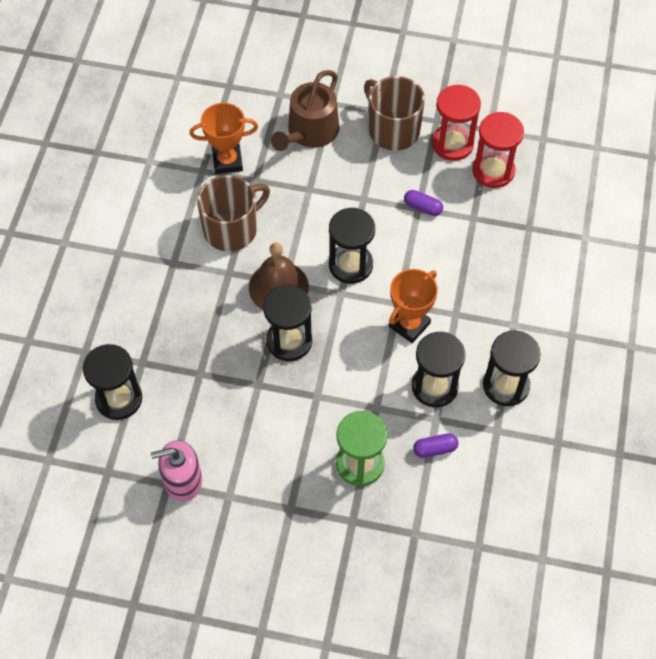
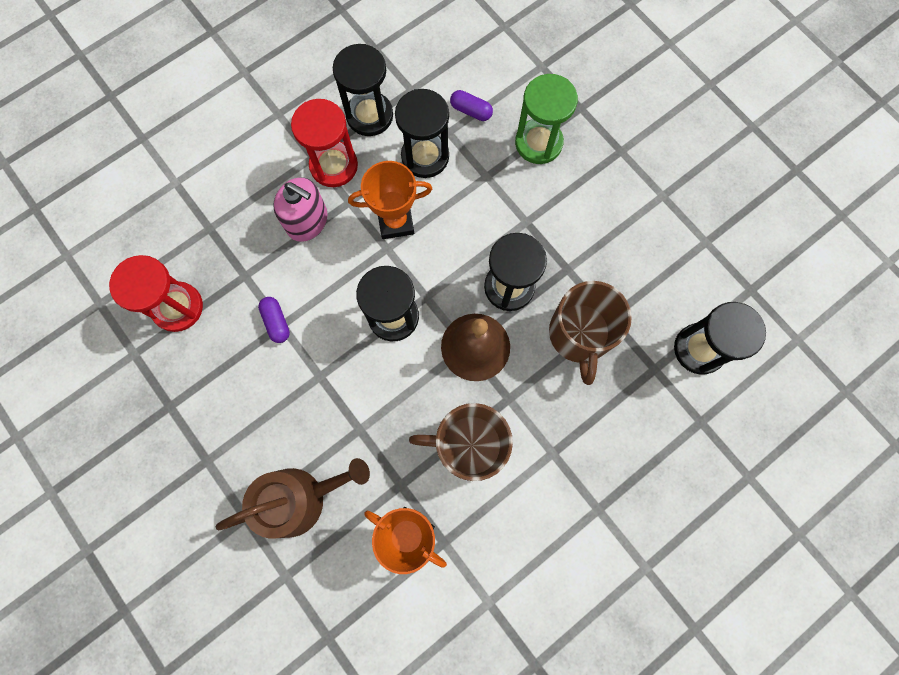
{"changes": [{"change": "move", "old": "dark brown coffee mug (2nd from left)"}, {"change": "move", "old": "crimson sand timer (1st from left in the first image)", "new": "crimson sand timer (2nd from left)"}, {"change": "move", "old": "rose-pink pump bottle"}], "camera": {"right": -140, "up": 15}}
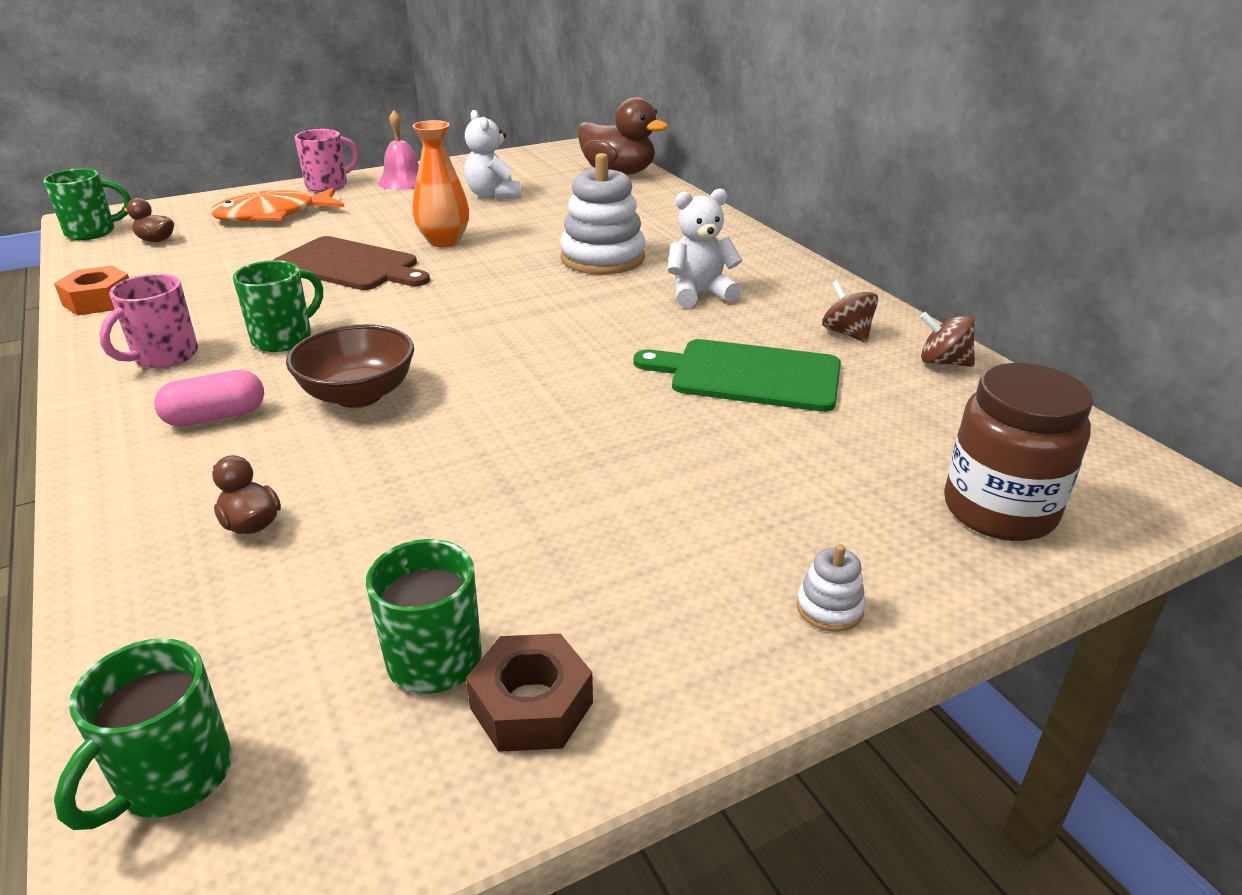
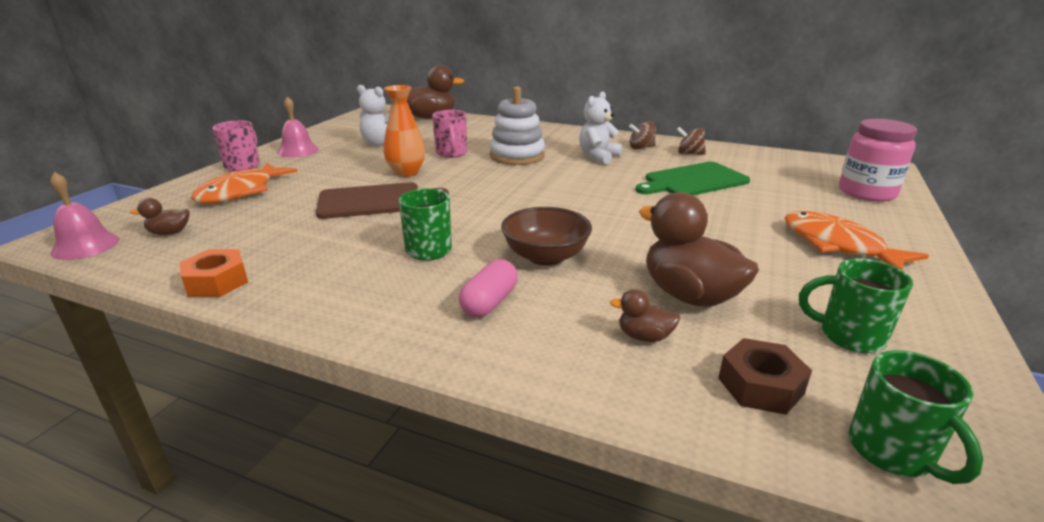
{"changes": [{"change": "replace", "old": "leaf-green coffee mug (1st from left)", "new": "rose-pink hand bell (1st from left)"}, {"change": "move", "old": "rose-pink coffee mug (1st from left in the first image)", "new": "rose-pink coffee mug (2nd from left)"}, {"change": "move", "old": "dark brown whirligig (2nd from left in the first image)", "new": "dark brown whirligig (1st from left)"}, {"change": "recolor", "old": "dark brown preserve jar", "new": "rose-pink preserve jar"}, {"change": "delete", "old": "snow-white ring stacker (2nd from left)"}, {"change": "move", "old": "dark brown nut"}, {"change": "insert", "new": "dark brown rubber duck (4th from left)"}, {"change": "insert", "new": "bright orange fish figure (2nd from left)"}], "camera": {"right": -40, "up": -5}}
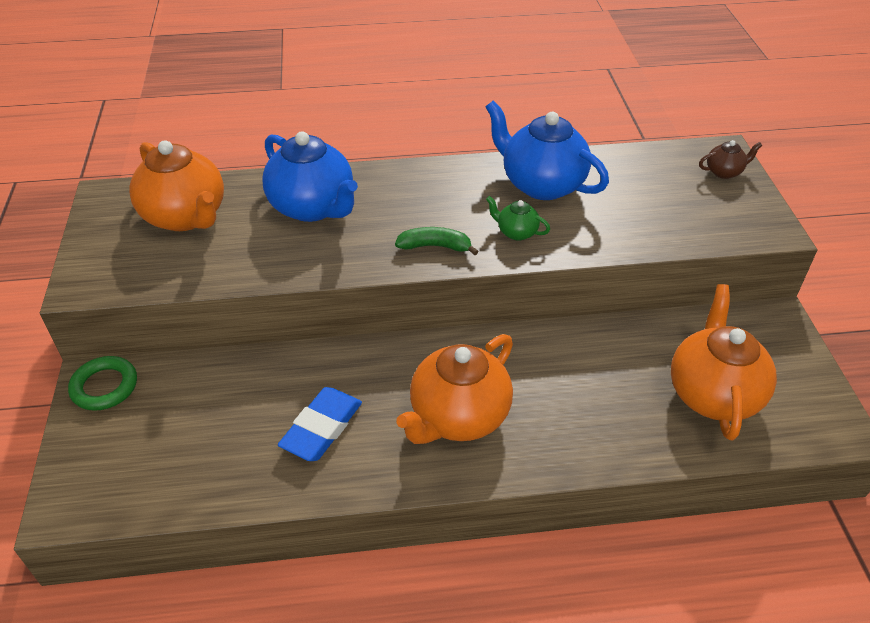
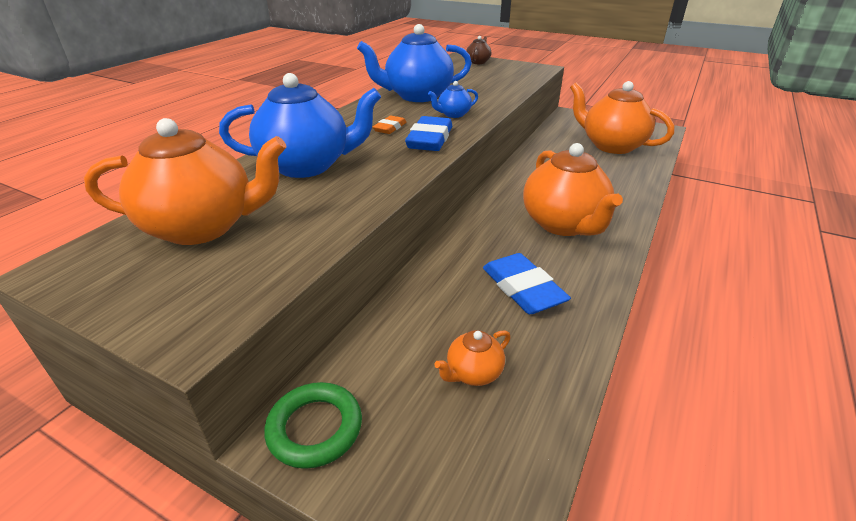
{"changes": [{"change": "recolor", "old": "leaf-green tea pot", "new": "cobalt tea pot (3rd from left)"}, {"change": "replace", "old": "leaf-green toy banana", "new": "cobalt gum eraser (1st from left)"}, {"change": "insert", "new": "bright orange gum eraser"}, {"change": "insert", "new": "bright orange tea pot (2nd from left)"}], "camera": {"right": -55, "up": -10}}
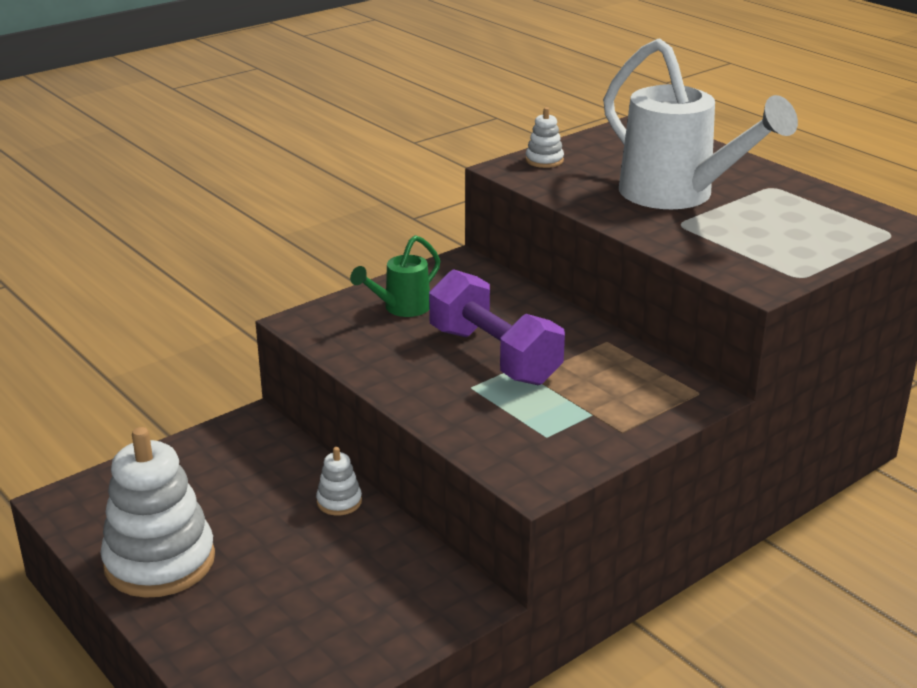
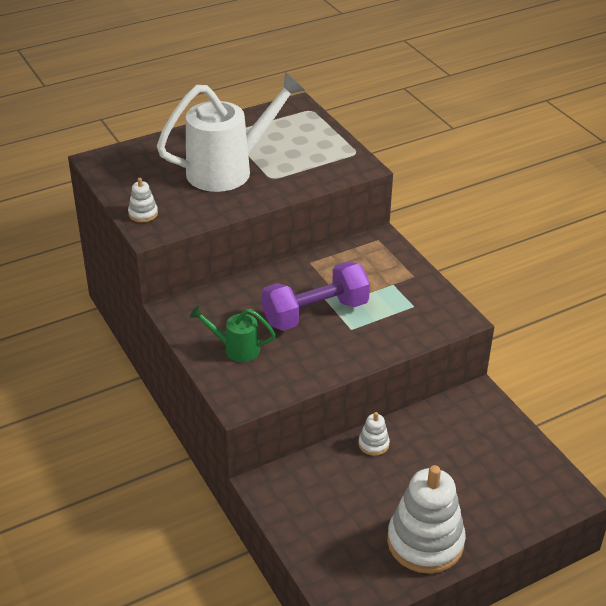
{"changes": [{"change": "rotate", "old": "leaf-green watering can", "degrees": 135}], "camera": {"right": -80, "up": 10}}
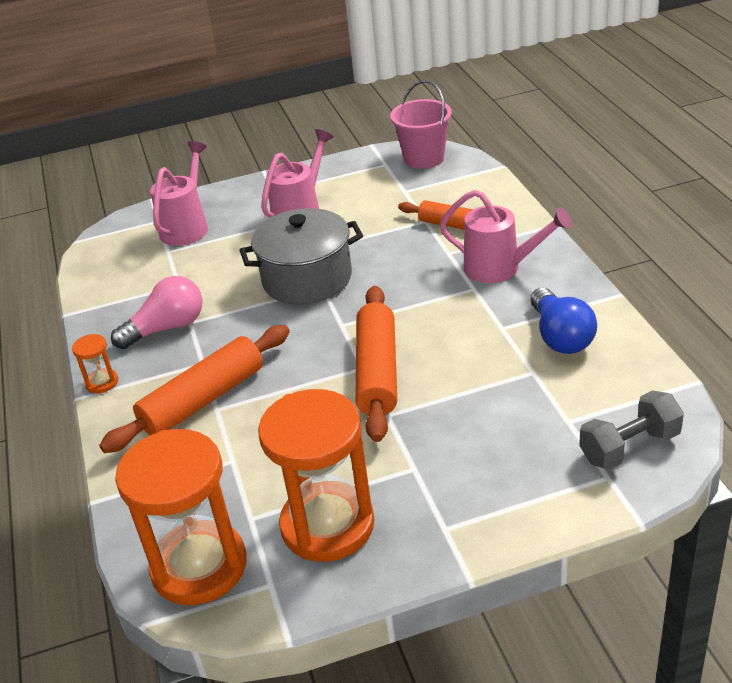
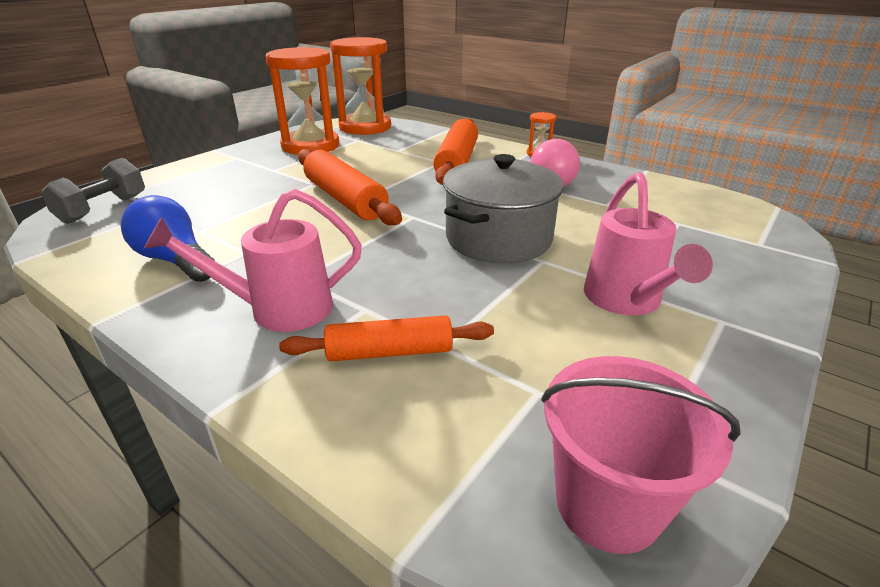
{"changes": [{"change": "delete", "old": "rose-pink watering can (1st from left)"}], "camera": {"right": 140, "up": -5}}
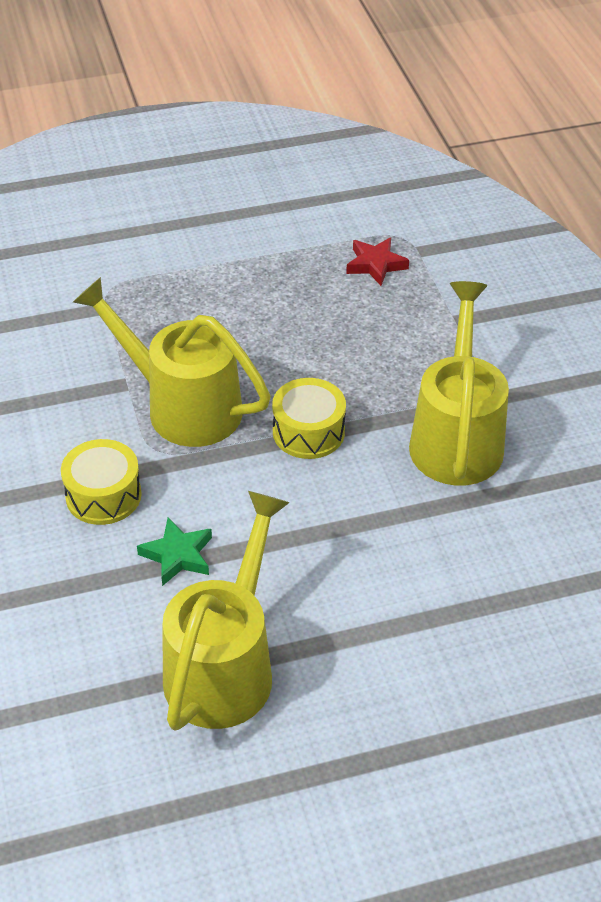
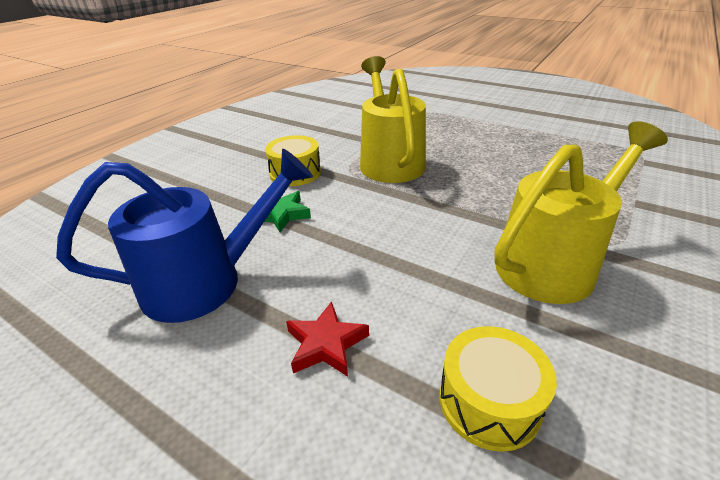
{"changes": [{"change": "move", "old": "crimson star"}, {"change": "move", "old": "golden drum (2nd from left)"}, {"change": "recolor", "old": "golden watering can (2nd from left)", "new": "cobalt watering can"}], "camera": {"right": 50, "up": -10}}
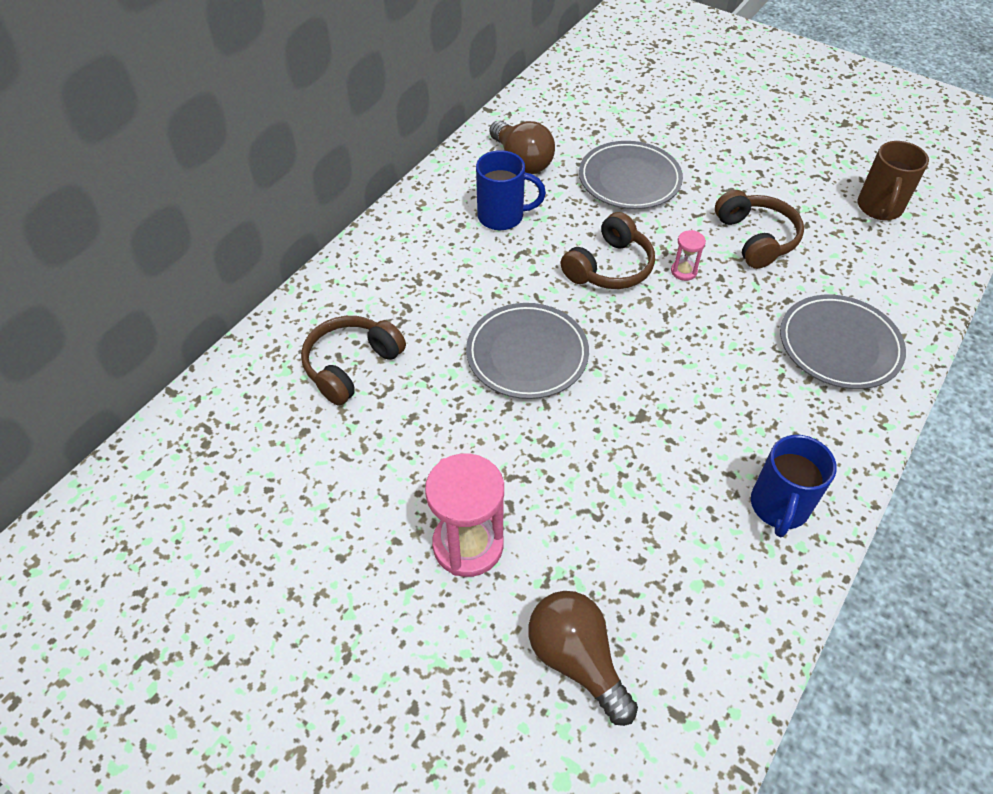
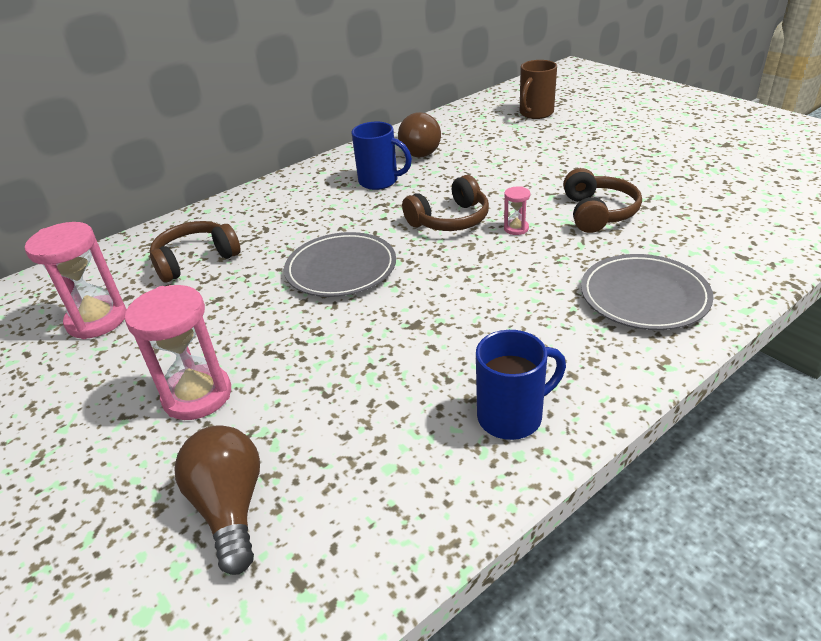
{"changes": [{"change": "delete", "old": "grey flat dish (2nd from left)"}, {"change": "move", "old": "dark brown coffee mug"}, {"change": "rotate", "old": "cobalt coffee mug (2nd from left)", "degrees": -150}, {"change": "insert", "new": "rose-pink sand timer (1st from left)"}], "camera": {"right": 20, "up": -15}}
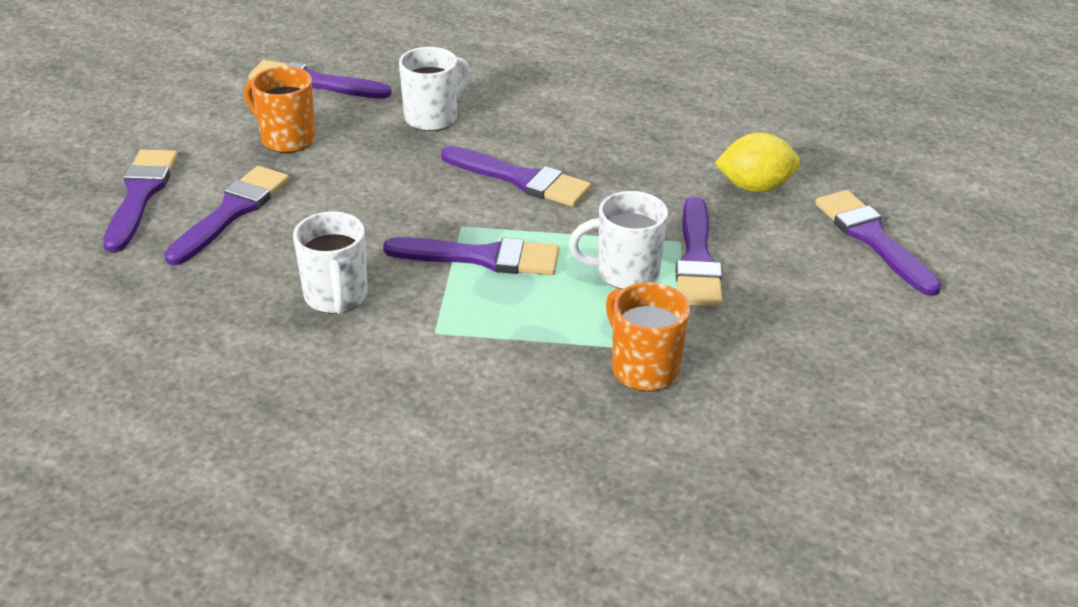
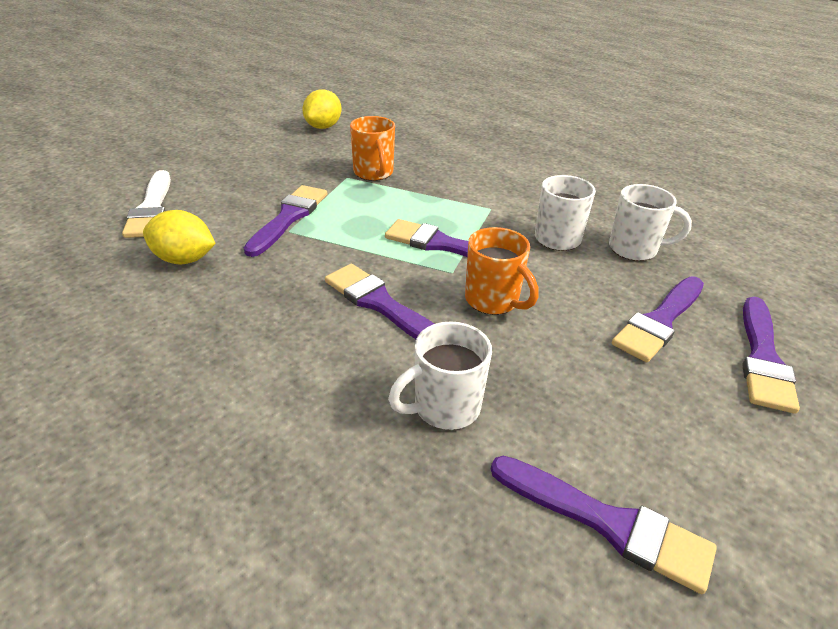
{"changes": [{"change": "move", "old": "bright orange coffee mug (1st from left in the first image)", "new": "bright orange coffee mug (2nd from left)"}, {"change": "recolor", "old": "purple brush (7th from left)", "new": "snow-white brush"}, {"change": "move", "old": "snow-white coffee mug (3rd from left)"}, {"change": "insert", "new": "golden lemon (2nd from left)"}], "camera": {"right": -165, "up": 0}}
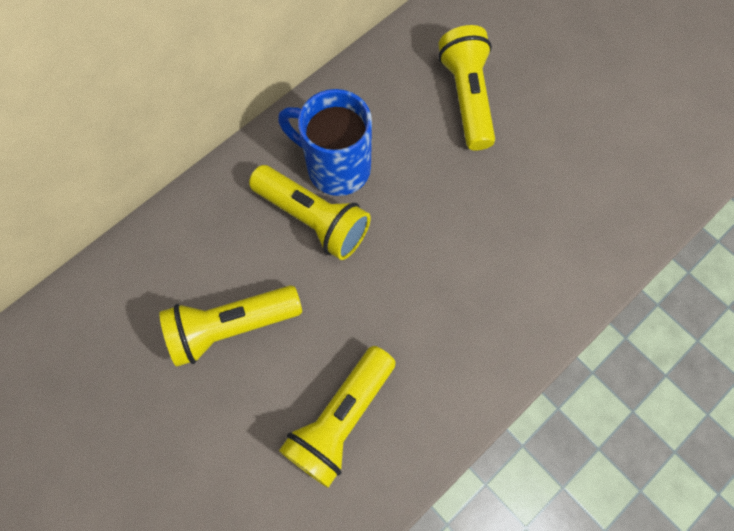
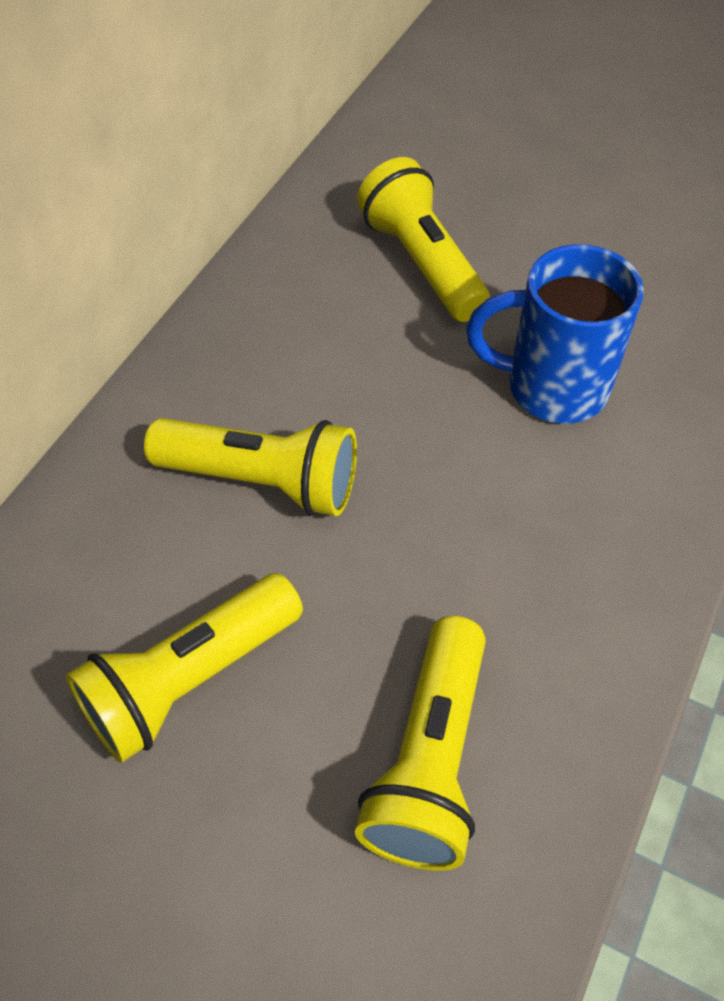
{"changes": [{"change": "move", "old": "cobalt coffee mug"}], "camera": {"right": -20, "up": -15}}
